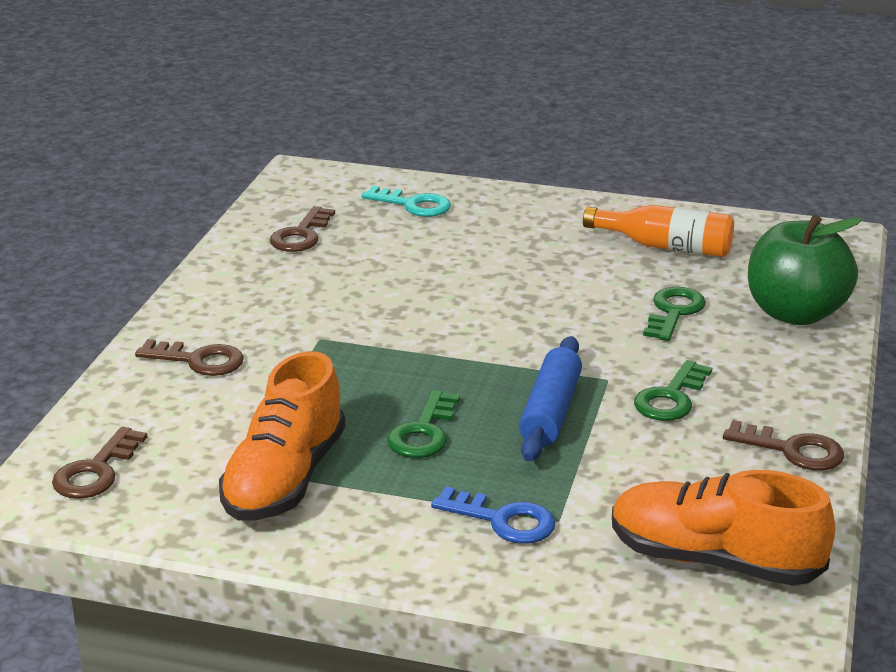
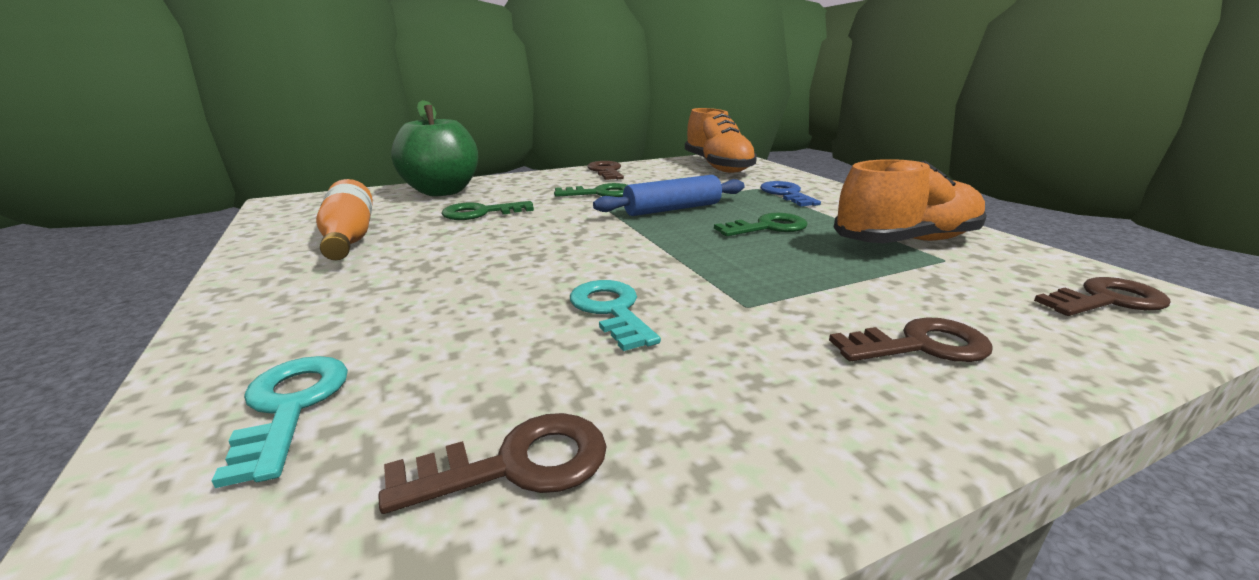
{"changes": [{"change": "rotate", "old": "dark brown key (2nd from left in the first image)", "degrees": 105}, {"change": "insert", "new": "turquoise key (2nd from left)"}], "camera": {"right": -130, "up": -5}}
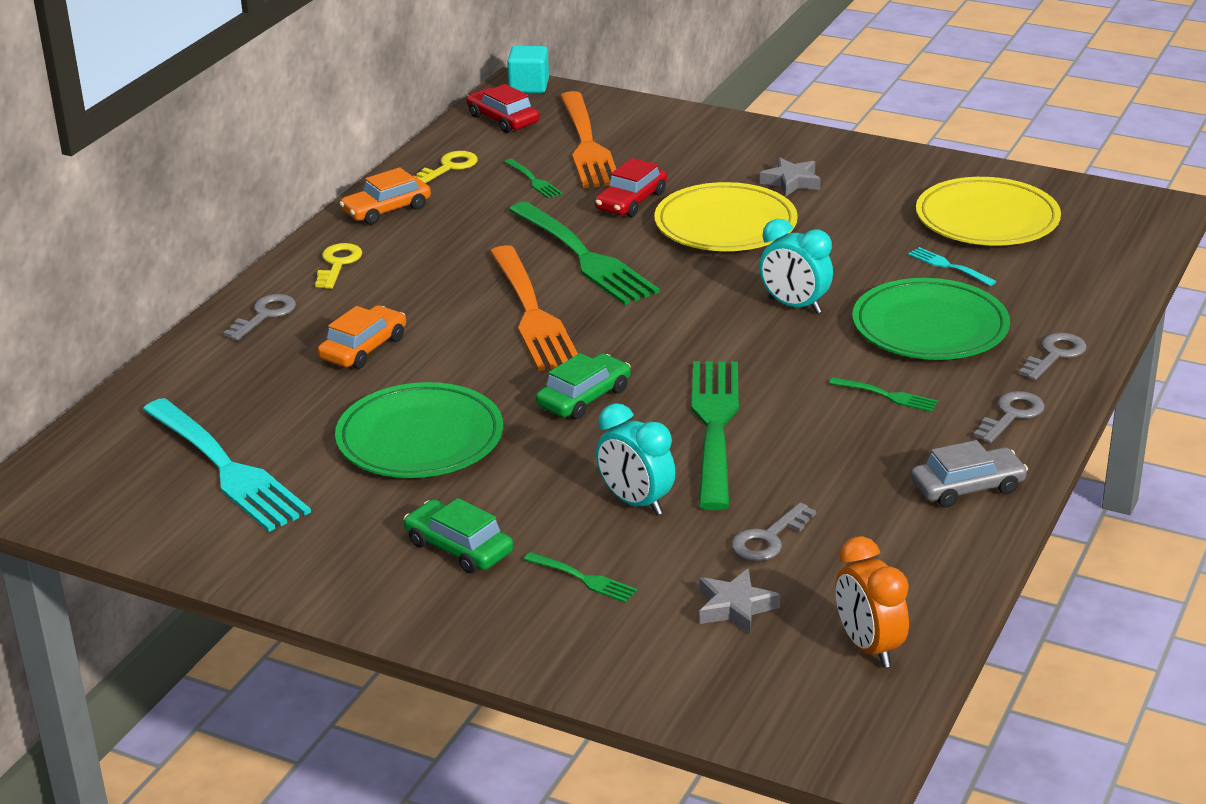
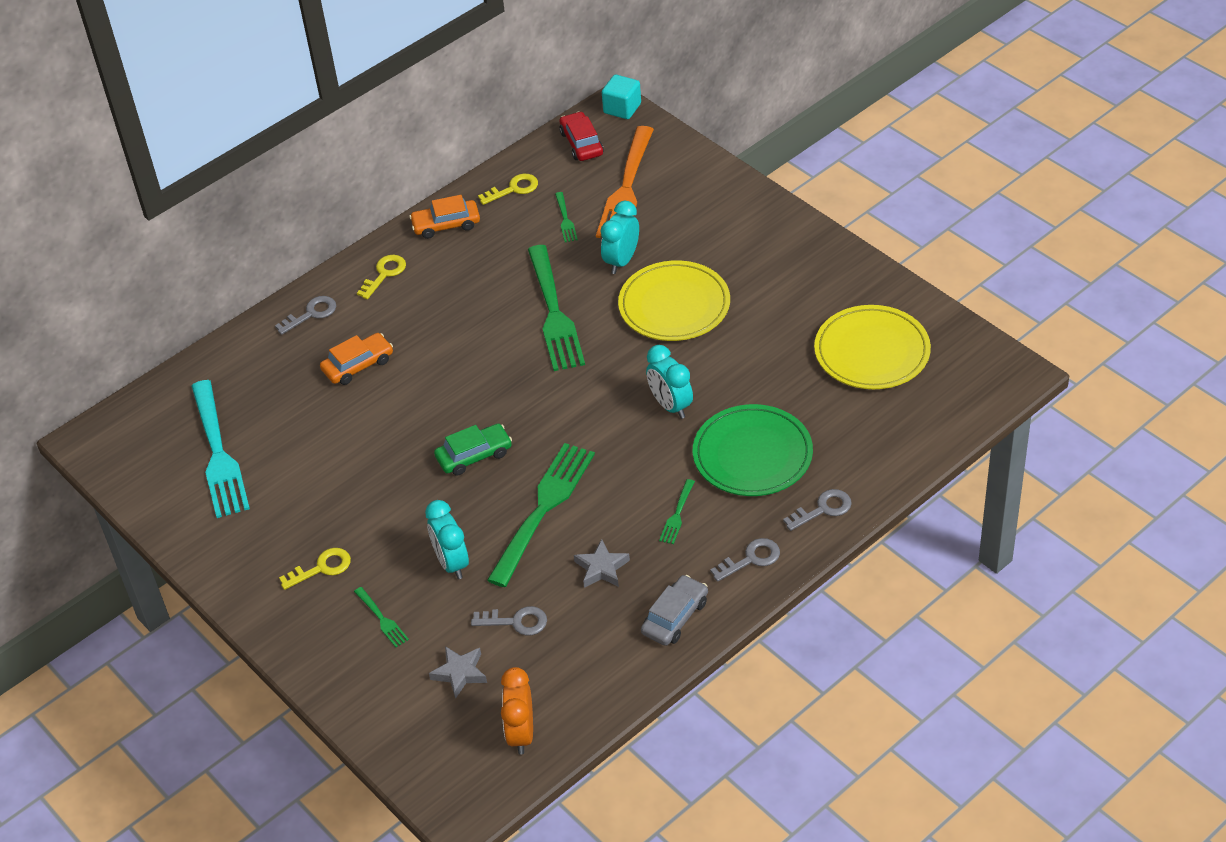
{"changes": [{"change": "move", "old": "grey star (2nd from left)"}, {"change": "replace", "old": "crimson car (2nd from left)", "new": "turquoise bedside clock (2nd from left)"}, {"change": "delete", "old": "bright orange dinner fork (1st from left)"}, {"change": "delete", "old": "turquoise dinner fork (2nd from left)"}, {"change": "rotate", "old": "leaf-green dinner fork (5th from left)", "degrees": 60}, {"change": "delete", "old": "leaf-green flat dish (1st from left)"}, {"change": "rotate", "old": "grey car", "degrees": -60}, {"change": "replace", "old": "leaf-green car (1st from left)", "new": "golden key (1st from left)"}, {"change": "rotate", "old": "grey key (2nd from left)", "degrees": -150}], "camera": {"right": 25, "up": 15}}
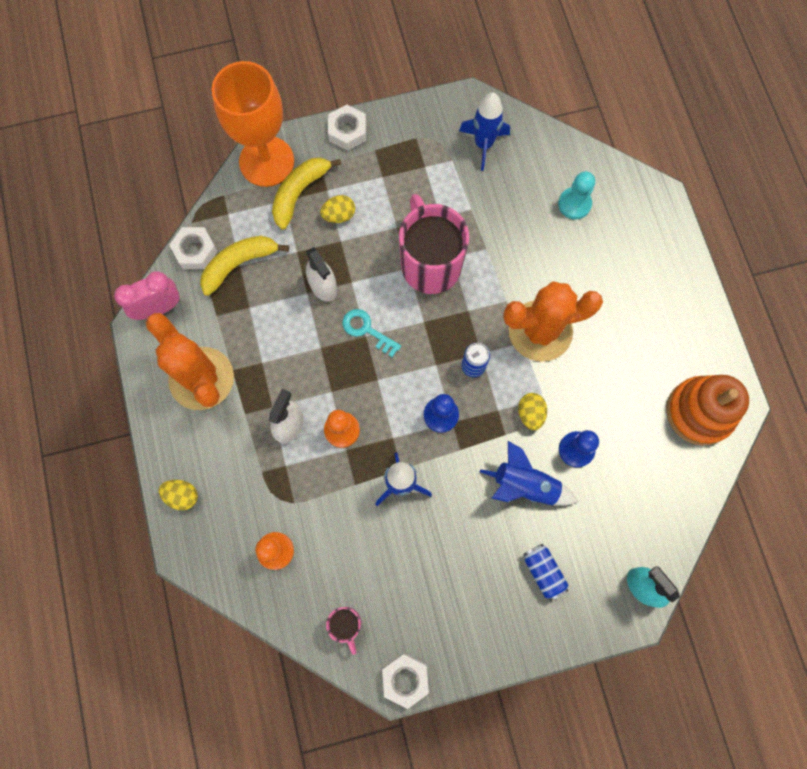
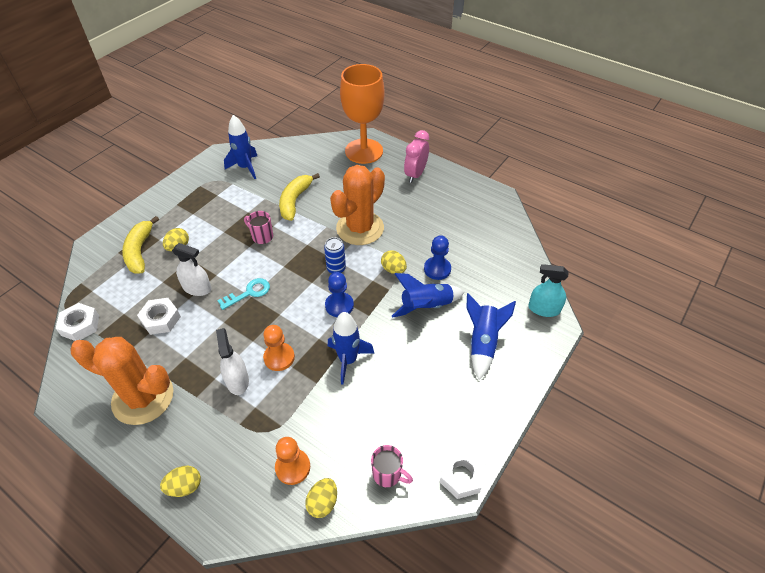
{"changes": [{"change": "move", "old": "bright orange wine glass"}, {"change": "move", "old": "snow-white nut (2nd from left)"}, {"change": "delete", "old": "turquoise chess pawn"}, {"change": "resize", "old": "rose-pink coffee mug (2nd from left in the first image)", "factor": 0.46}, {"change": "move", "old": "golden toy banana (1st from left in the first image)", "new": "golden toy banana (2nd from left)"}, {"change": "move", "old": "rose-pink bedside clock"}, {"change": "rotate", "old": "turquoise key", "degrees": 150}, {"change": "delete", "old": "bright orange ring stacker"}, {"change": "replace", "old": "cobalt tin (2nd from left)", "new": "cobalt rocket (4th from left)"}, {"change": "insert", "new": "golden egg (3rd from left)"}], "camera": {"right": -40, "up": -25}}
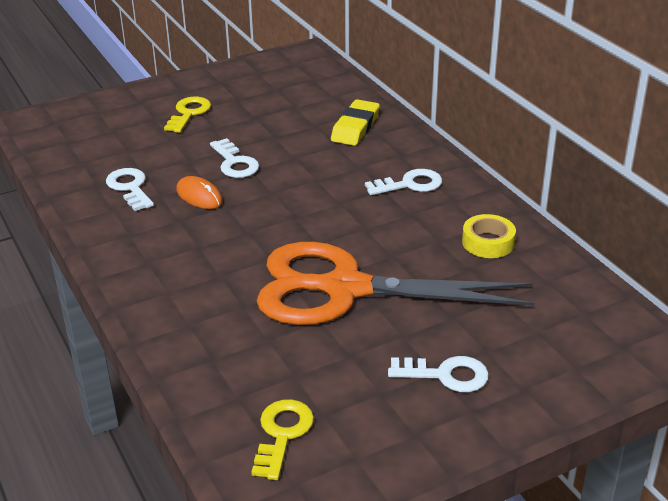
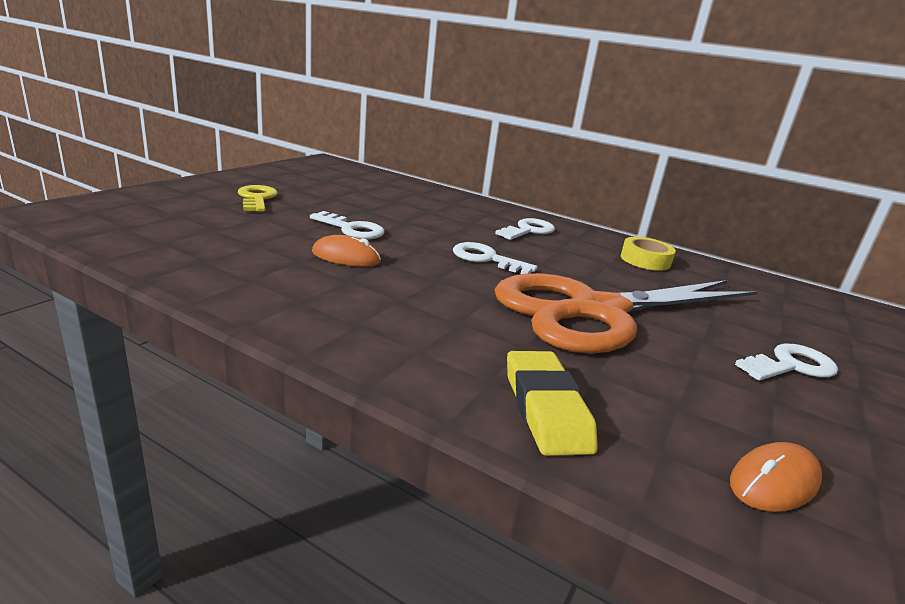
{"changes": [{"change": "move", "old": "golden gum eraser"}, {"change": "move", "old": "snow-white key (1st from left in the first image)", "new": "snow-white key (2nd from left)"}, {"change": "replace", "old": "golden key (2nd from left)", "new": "bright orange computer mouse (2nd from left)"}], "camera": {"right": -35, "up": -10}}
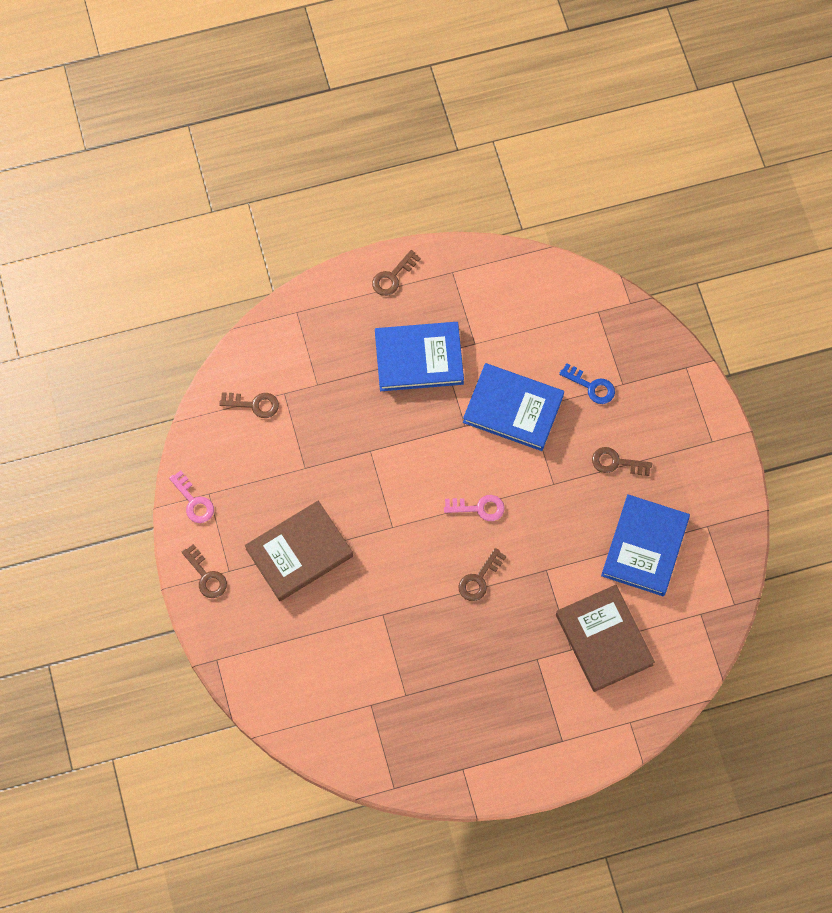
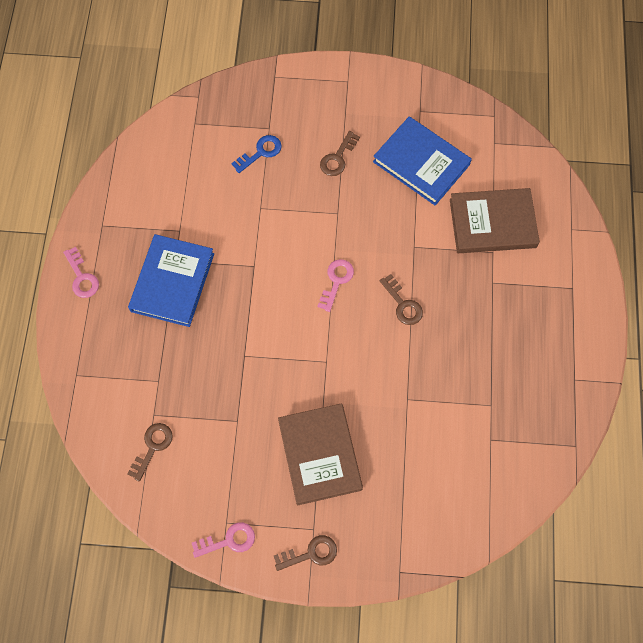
{"changes": [{"change": "recolor", "old": "dark brown key (3rd from left)", "new": "rose-pink key (1st from left)"}, {"change": "delete", "old": "cobalt book (2nd from left)"}], "camera": {"right": -70, "up": 0}}
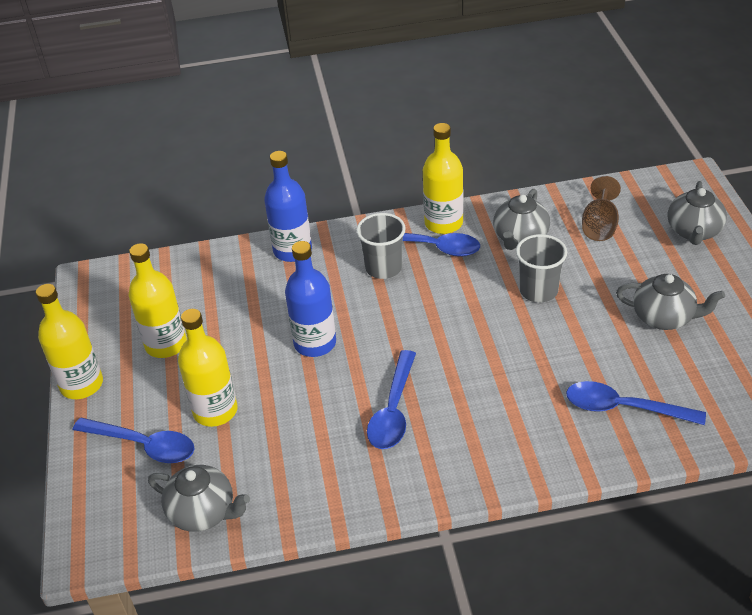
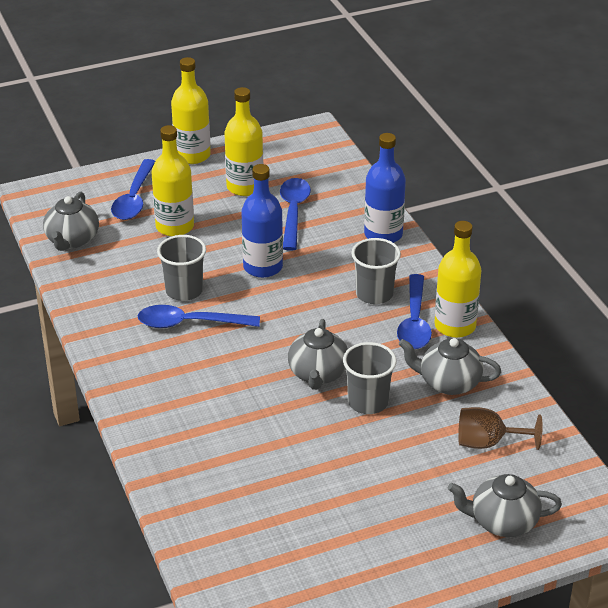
{"changes": [{"change": "move", "old": "grey tea pot (3rd from left in the first image)", "new": "grey tea pot (2nd from left)"}, {"change": "move", "old": "cobalt teaspoon (4th from left in the first image)", "new": "cobalt teaspoon (3rd from left)"}, {"change": "insert", "new": "grey beaker (1st from left)"}], "camera": {"right": 75, "up": -5}}
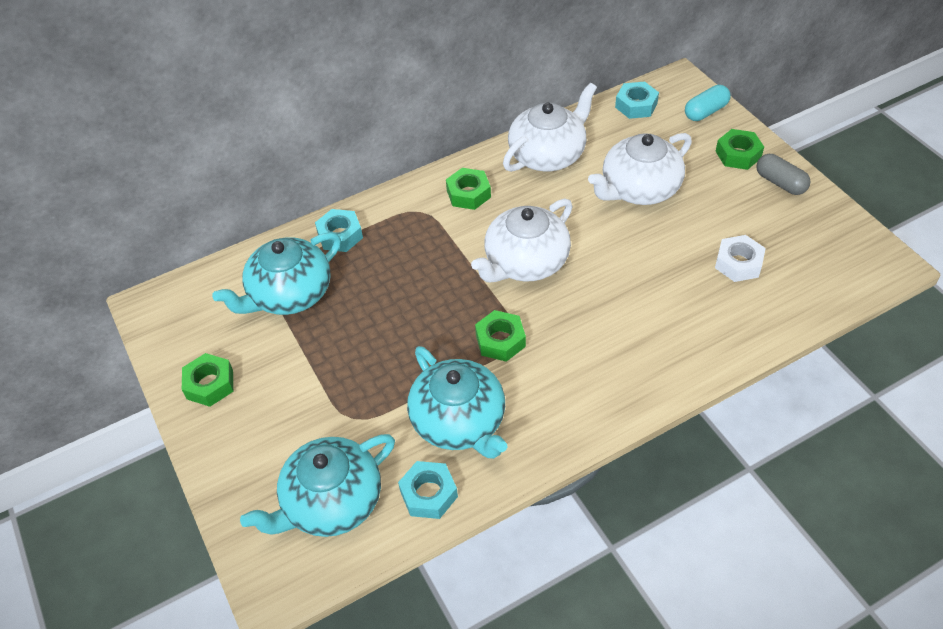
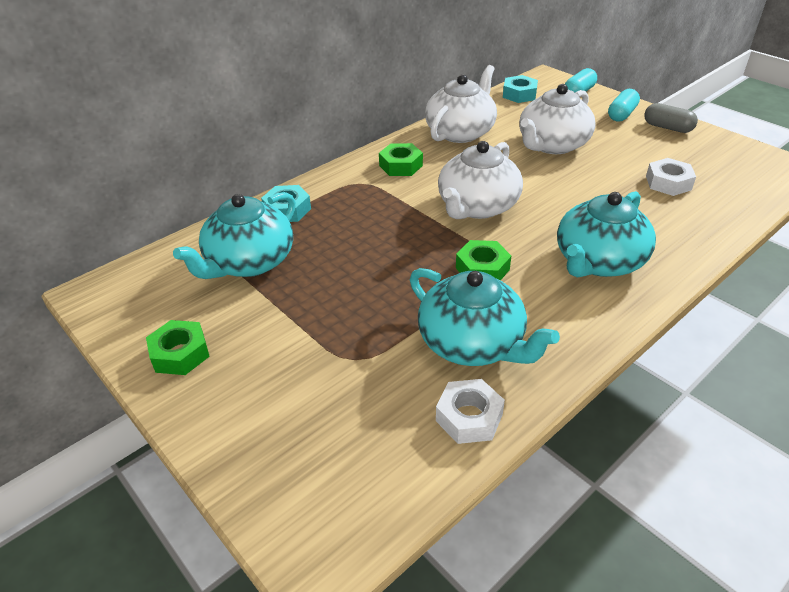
{"changes": [{"change": "replace", "old": "leaf-green nut (4th from left)", "new": "turquoise pill shape (2nd from left)"}, {"change": "move", "old": "turquoise tea pot (2nd from left in the first image)", "new": "turquoise tea pot (3rd from left)"}, {"change": "recolor", "old": "turquoise nut (2nd from left)", "new": "snow-white nut (1st from left)"}], "camera": {"right": -15, "up": -10}}
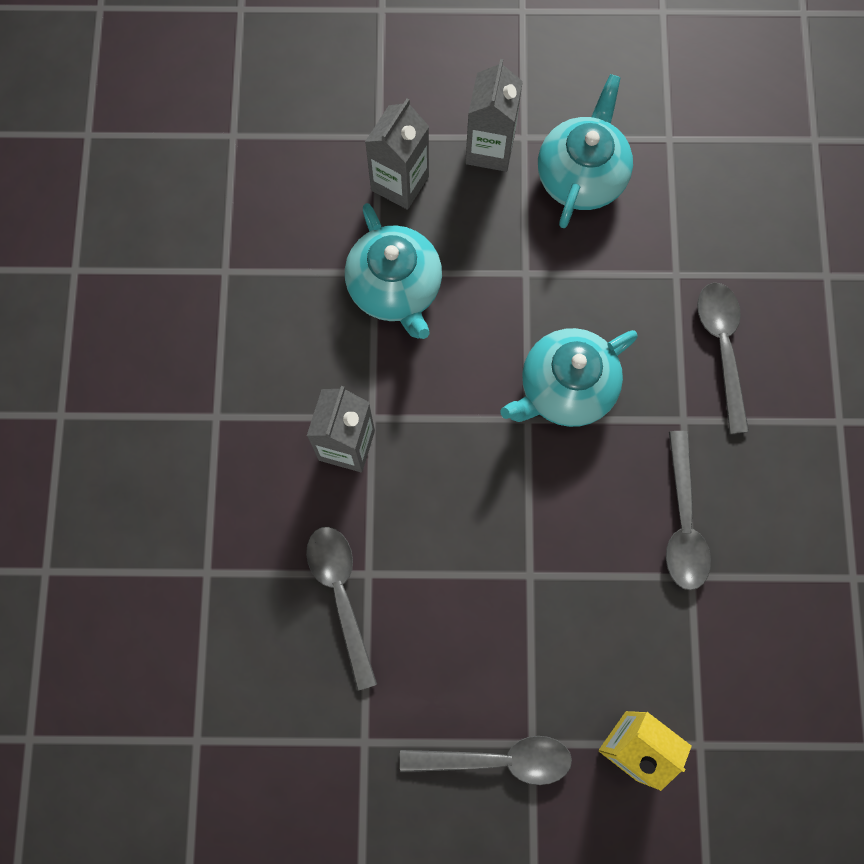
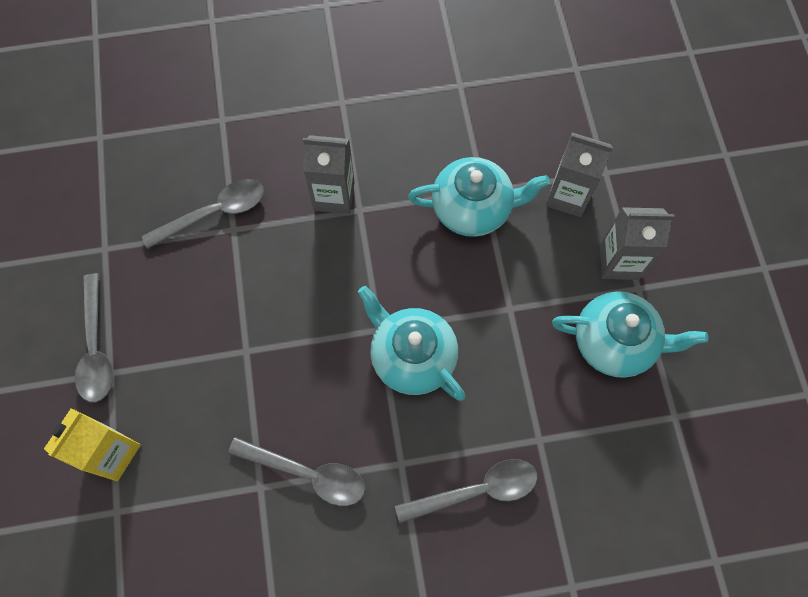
{"changes": [{"change": "rotate", "old": "turquoise tea pot (1st from left in the first image)", "degrees": -150}, {"change": "rotate", "old": "grey teaspoon (3rd from left)", "degrees": -150}], "camera": {"right": 80, "up": -5}}
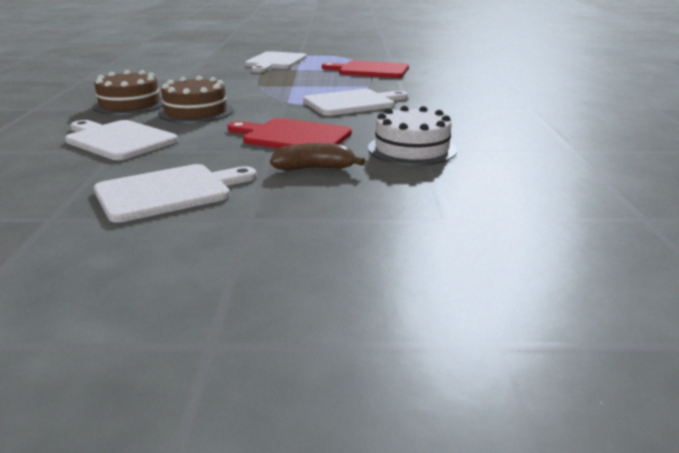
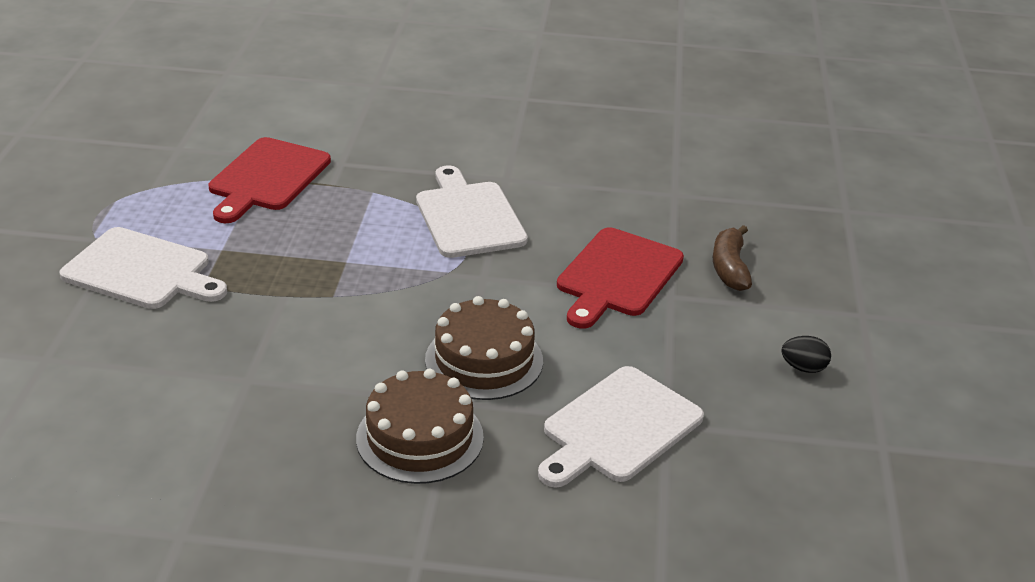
{"changes": [{"change": "delete", "old": "snow-white gateau"}, {"change": "replace", "old": "snow-white bread board (2nd from left)", "new": "black egg"}], "camera": {"right": -85, "up": 10}}
